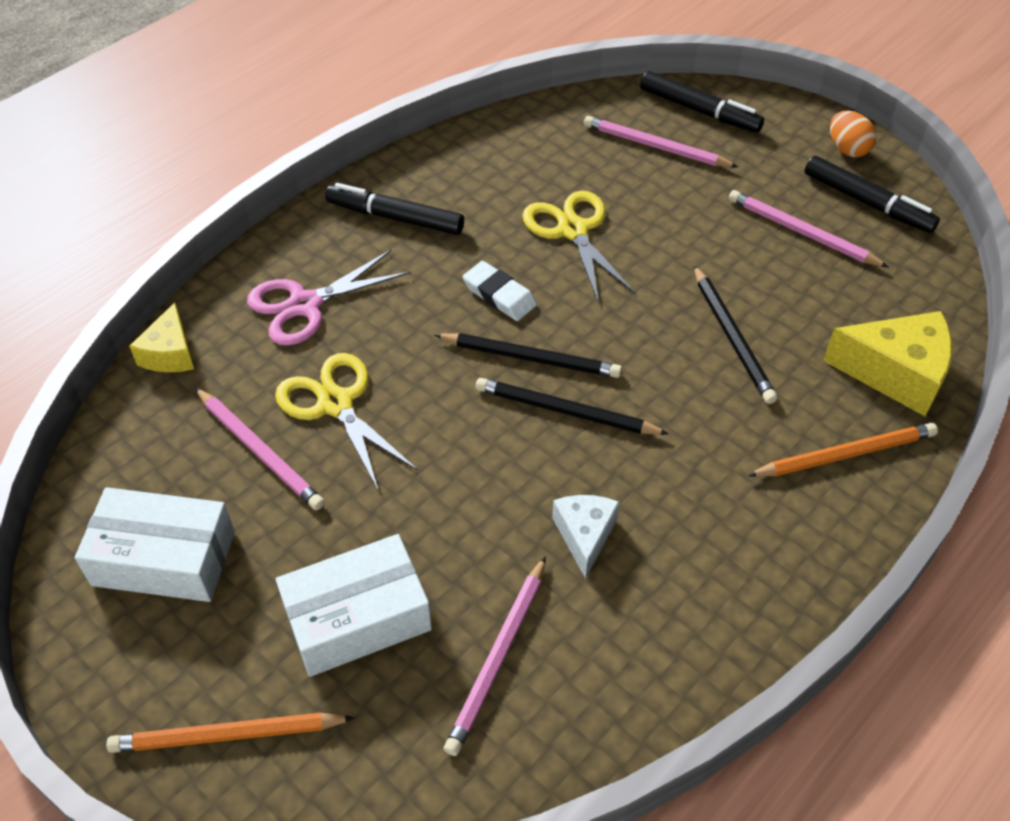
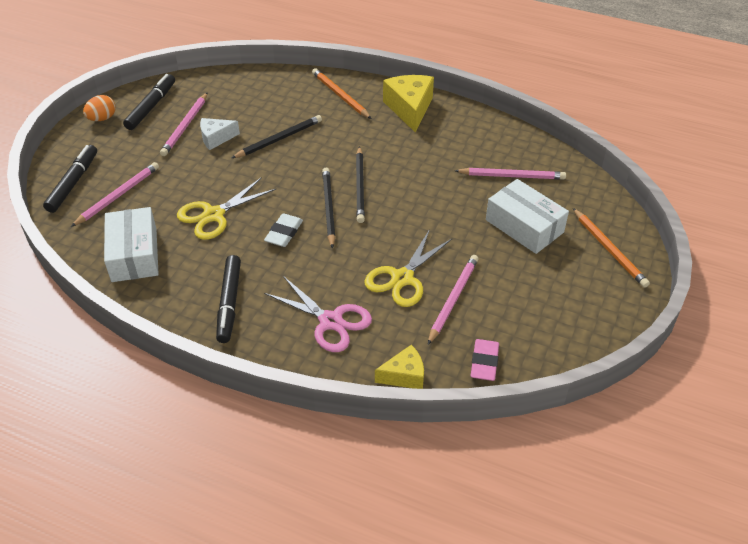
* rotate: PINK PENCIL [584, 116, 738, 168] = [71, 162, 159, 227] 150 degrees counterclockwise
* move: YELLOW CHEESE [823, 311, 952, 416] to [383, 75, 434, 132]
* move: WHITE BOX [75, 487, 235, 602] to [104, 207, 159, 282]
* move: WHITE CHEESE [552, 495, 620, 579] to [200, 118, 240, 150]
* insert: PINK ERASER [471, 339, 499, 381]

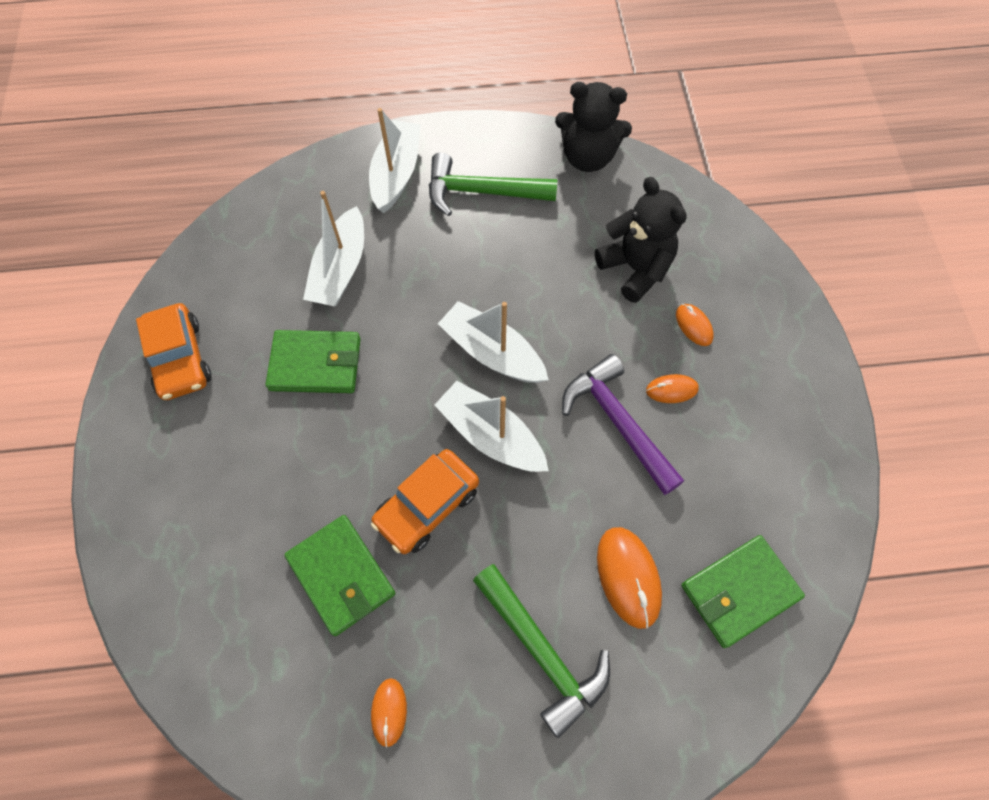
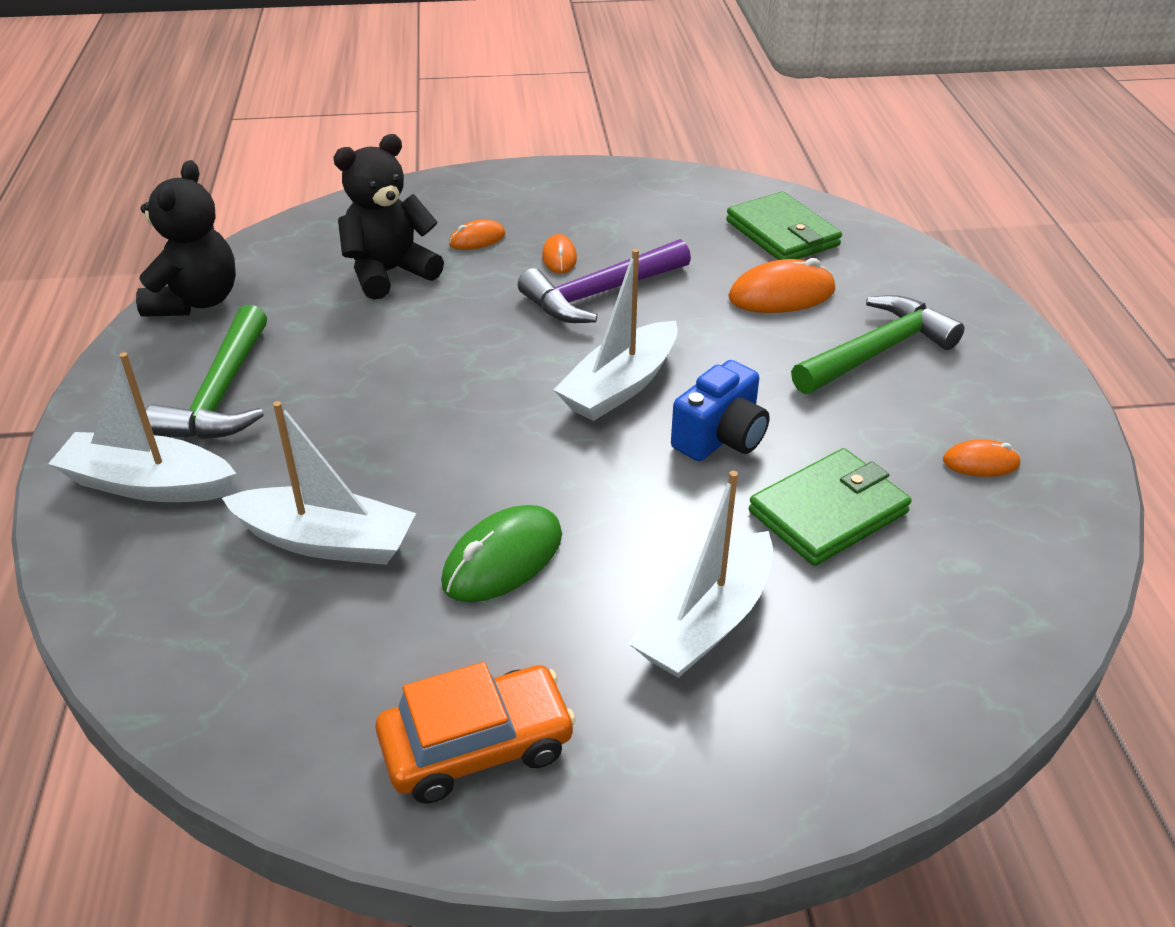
* move: WHITE BOAT [438, 301, 549, 383] to [629, 471, 773, 678]
* replace: GREEN WALLET [265, 330, 360, 393] to GREEN MOUSE [441, 505, 562, 602]
* replace: ORANGE CAR [371, 449, 479, 554] to BLUE CAMERA [671, 360, 770, 461]

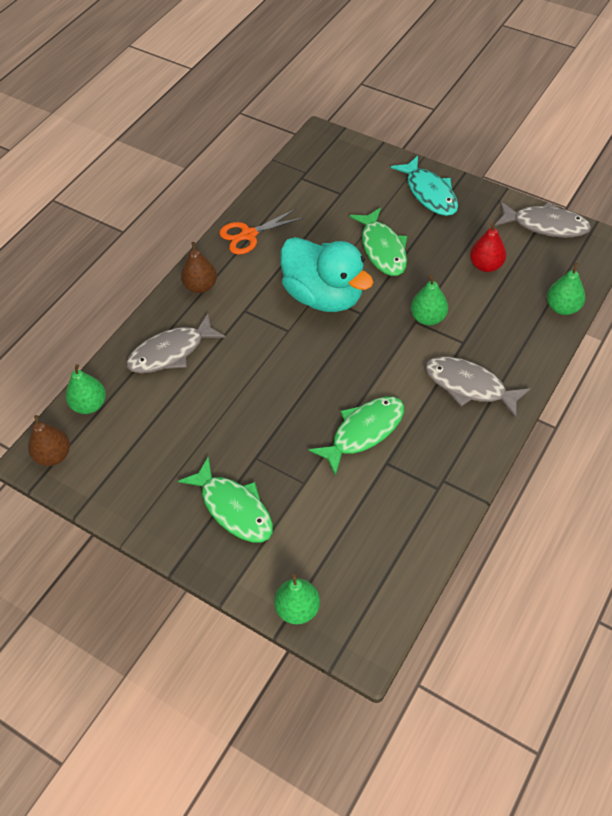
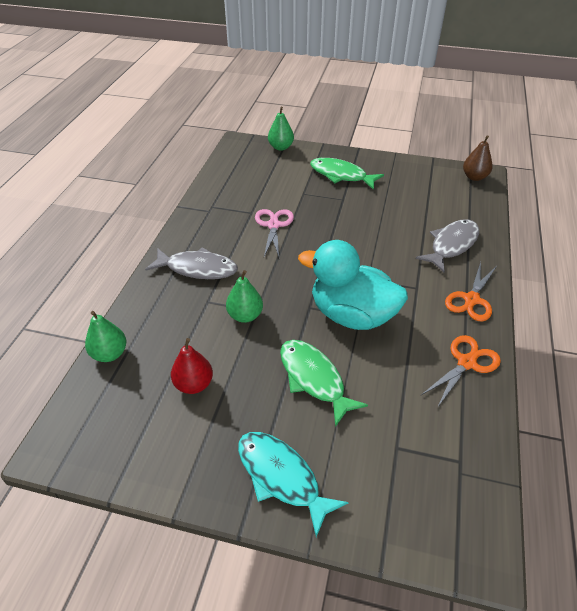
* delete: GREY FISH [495, 201, 591, 237]
* replace: BROWN PEAR [181, 242, 217, 293] to ORANGE SCISSORS [445, 262, 497, 321]
* delete: GREEN PEAR [66, 364, 106, 414]
* replace: GREEN FISH [309, 397, 404, 476] to PINK SCISSORS [255, 209, 294, 257]

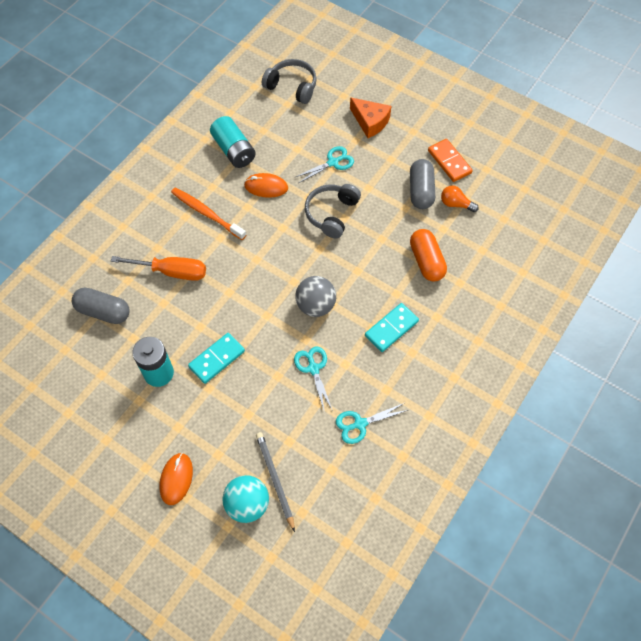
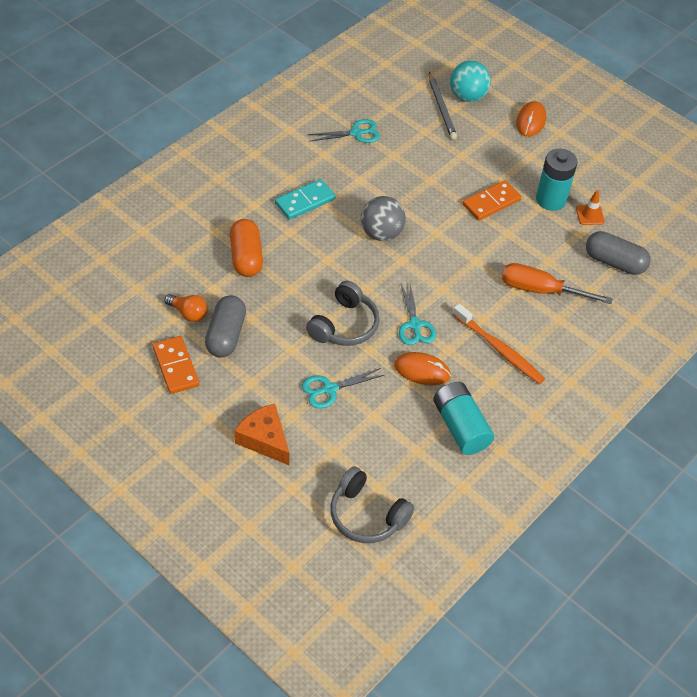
* recolor: TURQUOISE DOMINO [188, 333, 245, 384] to ORANGE DOMINO [462, 180, 521, 221]
* move: TURQUOISE SCISSORS [294, 347, 333, 413] to [399, 284, 436, 345]
* insert: ORANGE TRAFFIC CONE [576, 190, 605, 225]

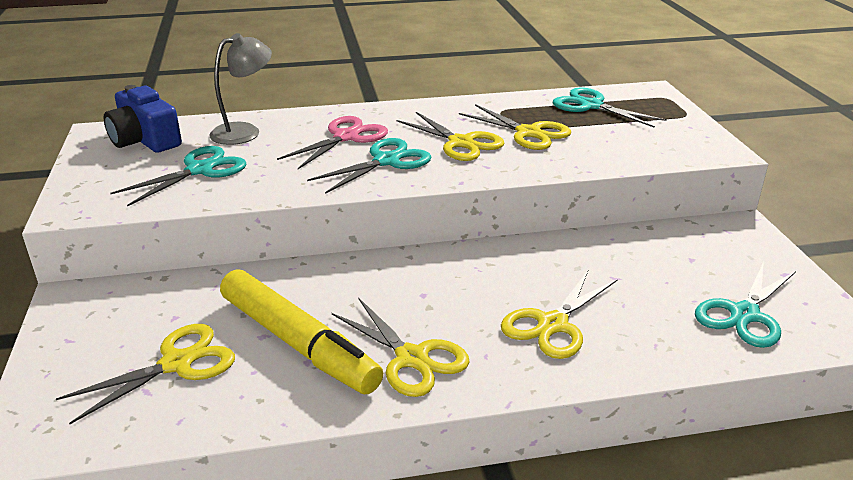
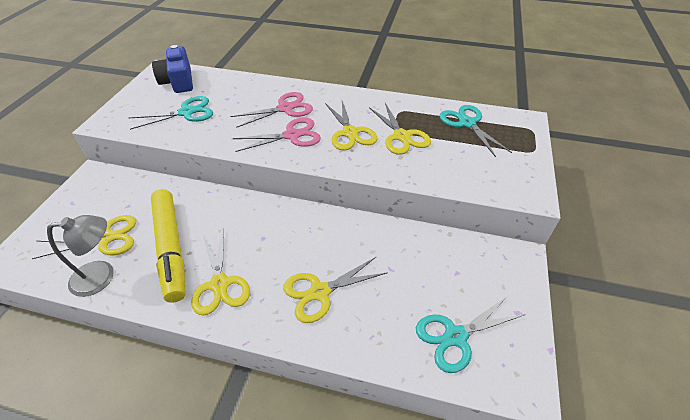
* move: GREY LAMP [209, 33, 272, 145] to [47, 215, 114, 297]
* recolor: TURQUOISE SCISSORS [307, 138, 431, 194] to PINK SCISSORS [233, 118, 321, 152]

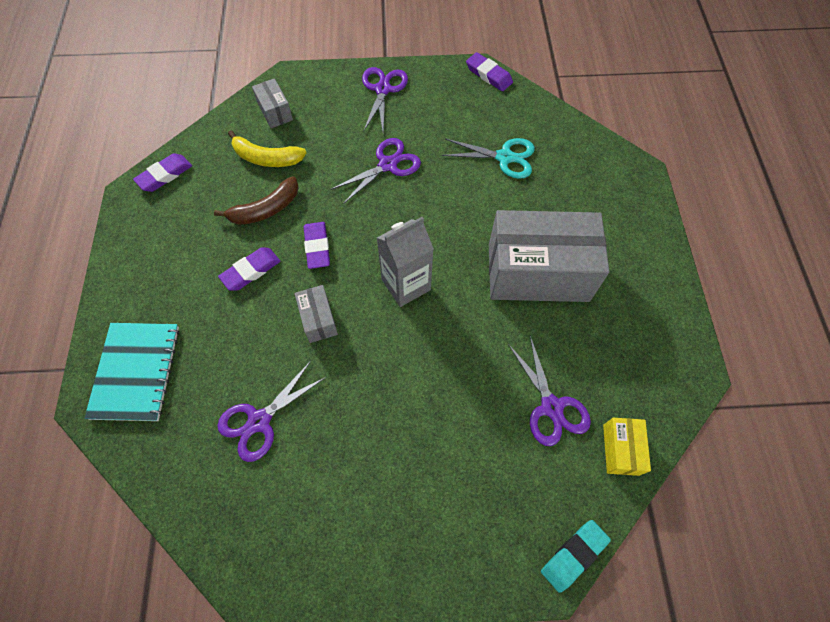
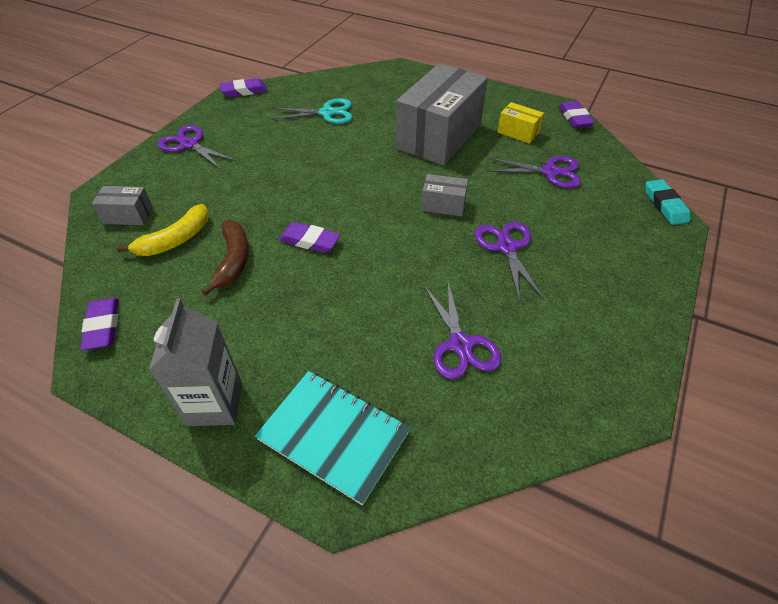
* move: PURPLE SCISSORS [331, 138, 421, 204] to [475, 222, 544, 300]
* rotate: TURQUOISE SCISSORS [442, 138, 535, 179] = [271, 98, 352, 124] 45 degrees clockwise
* move: GREY CARTON [377, 217, 434, 307] to [149, 298, 242, 426]
* move: PURPLE ERASER [218, 247, 280, 291] to [559, 101, 595, 128]
* move: GREY BOX [295, 285, 338, 343] to [421, 174, 468, 216]
* move: YELLOW BOX [603, 418, 651, 476] to [497, 102, 544, 144]

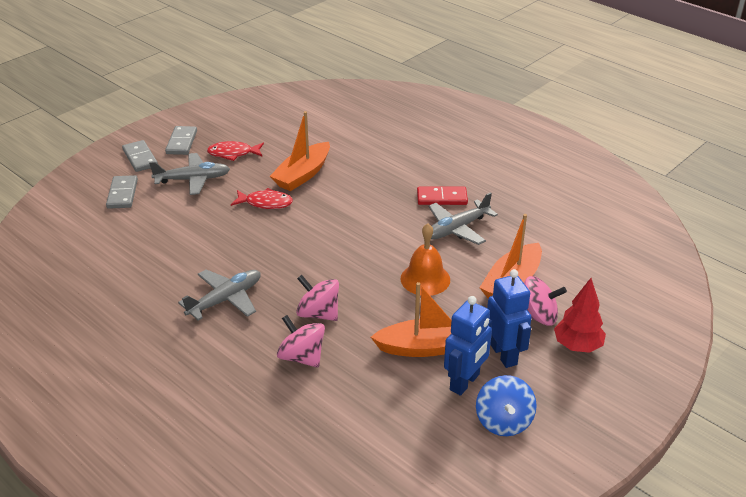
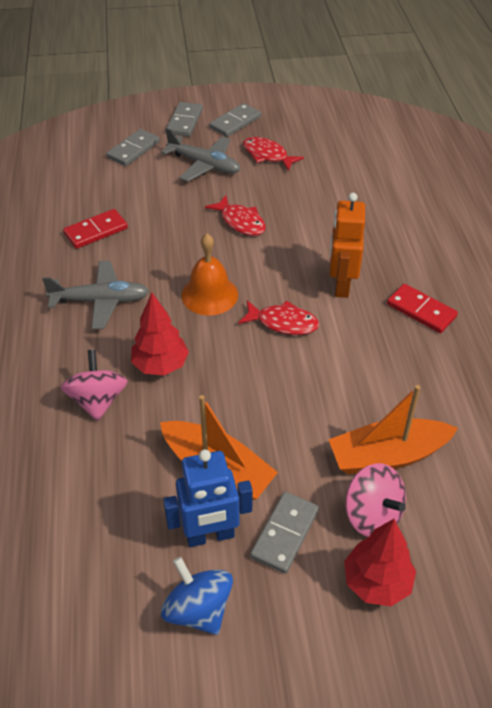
* delete: ORANGE BOAT [270, 111, 330, 191]
* delete: GREY PLANE [428, 192, 498, 245]
* move: ORANGE BELL [400, 224, 450, 296] to [181, 234, 238, 316]
* replace: BLUE ROBOT [487, 269, 532, 368] to GREY DOMINO [250, 492, 319, 574]
* replace: PINK SPINNING TOP [296, 275, 339, 321] to RED TREE [131, 293, 189, 375]
* rotate: BLUE SPINNING TOP [476, 375, 537, 436] = [161, 557, 233, 635] 105 degrees clockwise
* insert: ORANGE ROBOT [330, 193, 365, 298]
* insert: RED DOMINO [63, 209, 128, 249]
* insert: RED FISH [238, 300, 319, 335]

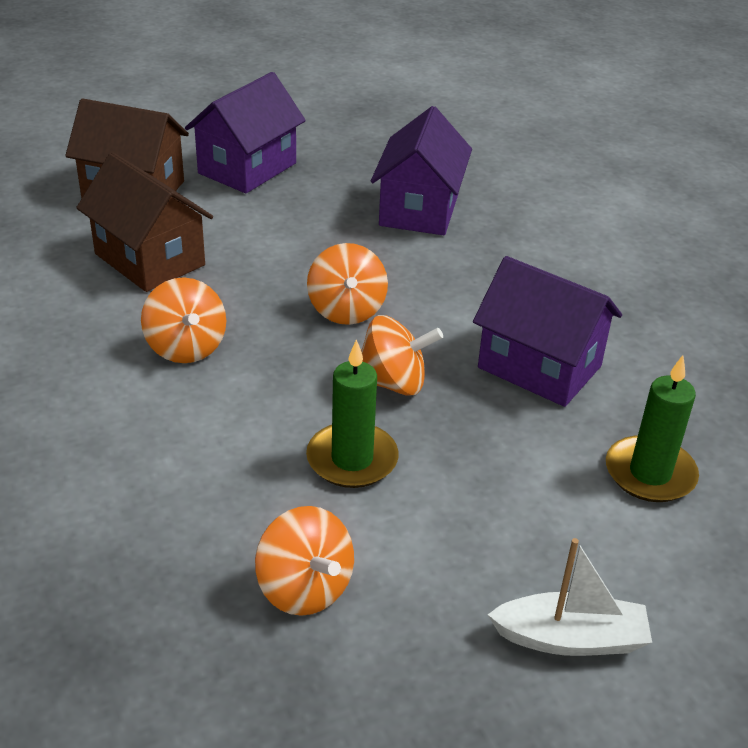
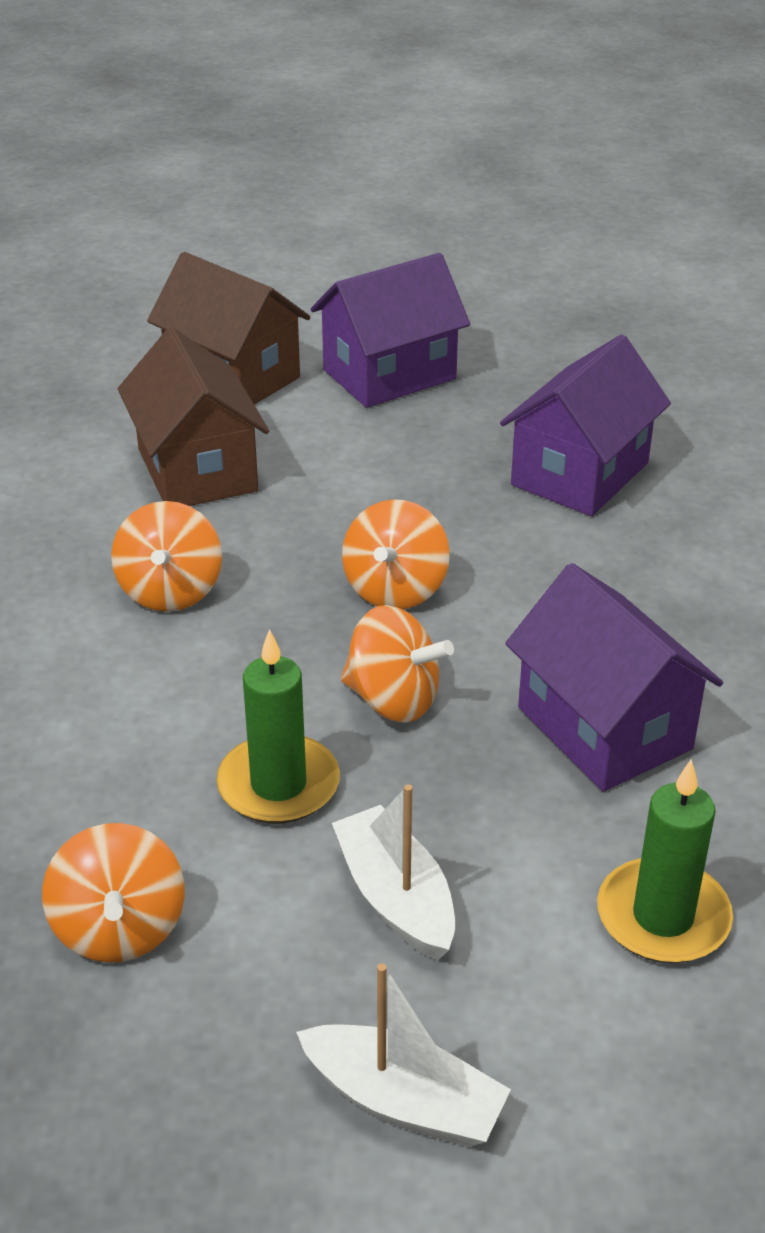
* insert: WHITE BOAT [332, 784, 455, 960]

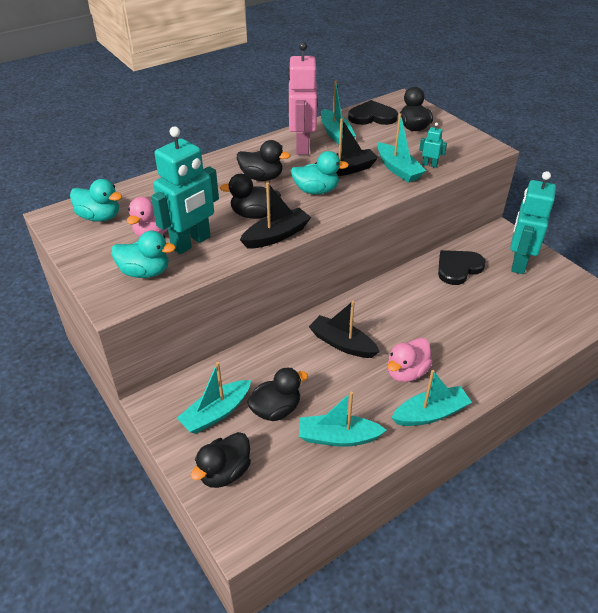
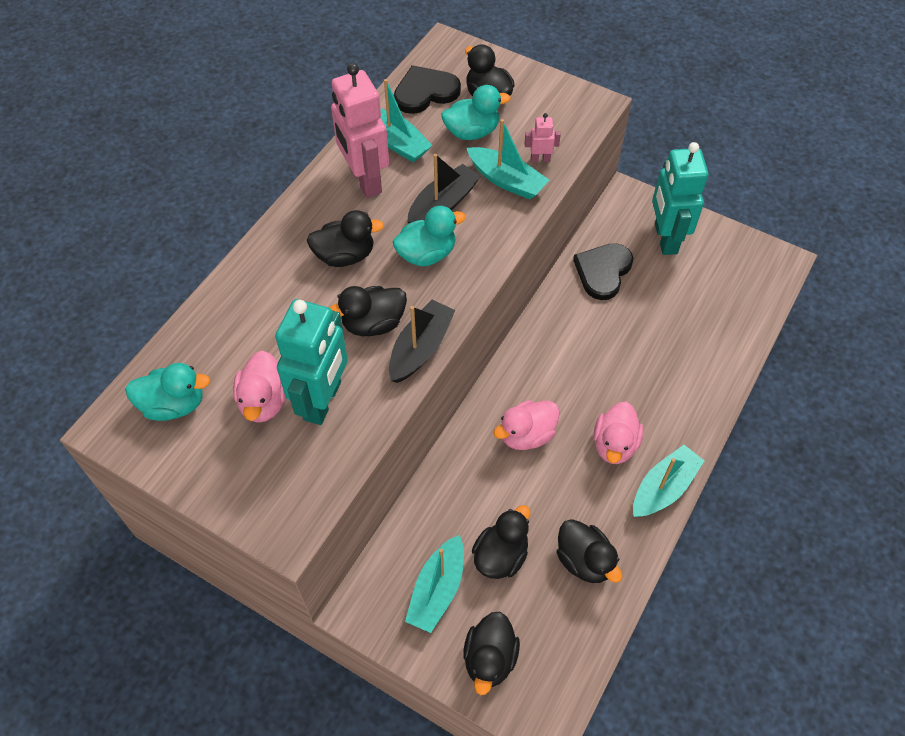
* recolor: TURQUOISE ROBOT [419, 123, 447, 168] to PINK ROBOT [525, 113, 561, 162]
* move: TURQUOISE DUCK [111, 231, 176, 278] to [441, 85, 510, 140]
* replace: BLACK BOAT [309, 301, 380, 358] to PINK DUCK [493, 400, 560, 450]
* replace: TURQUOISE BOAT [299, 392, 386, 447] to BLACK DUCK [556, 519, 622, 583]

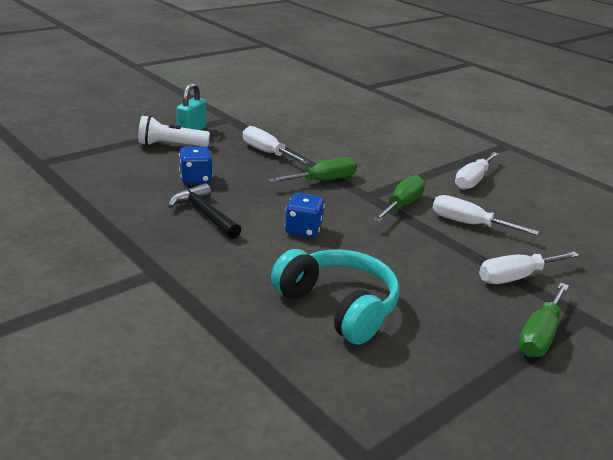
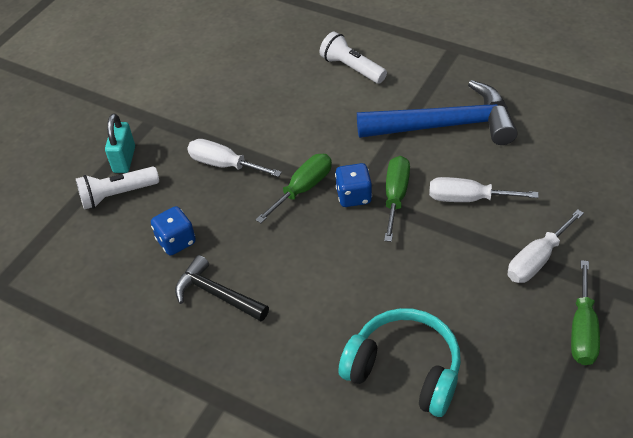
* replace: WHITE SCREWDRIVER [455, 152, 499, 190] to BLUE HAMMER [357, 80, 518, 145]
* move: BLUE DICE [285, 193, 325, 238] to [335, 163, 372, 207]
* insert: WHITE FLASHLIGHT [319, 31, 387, 84]

